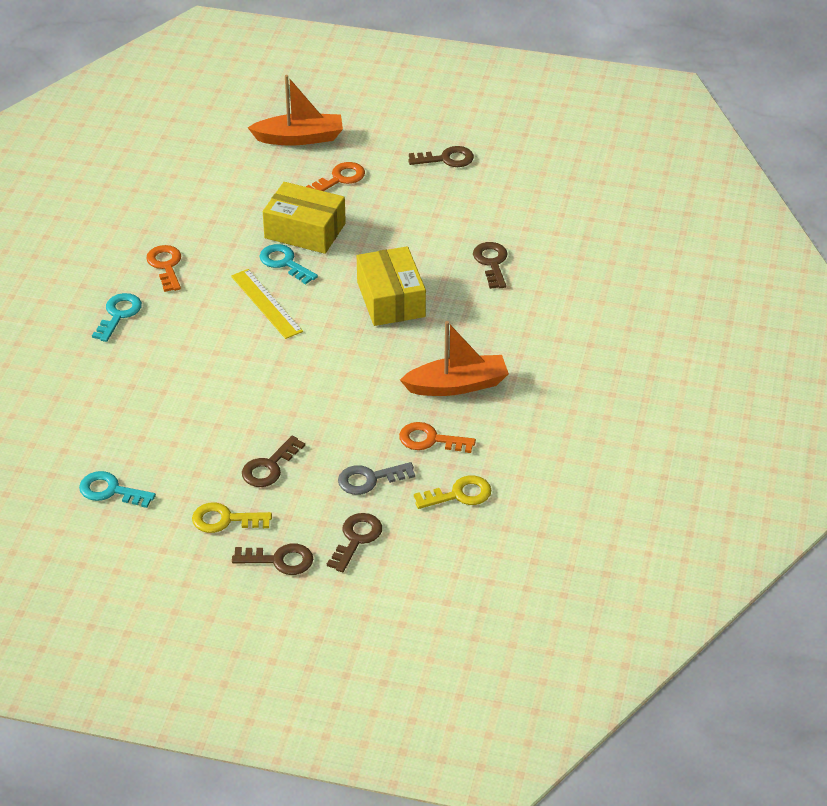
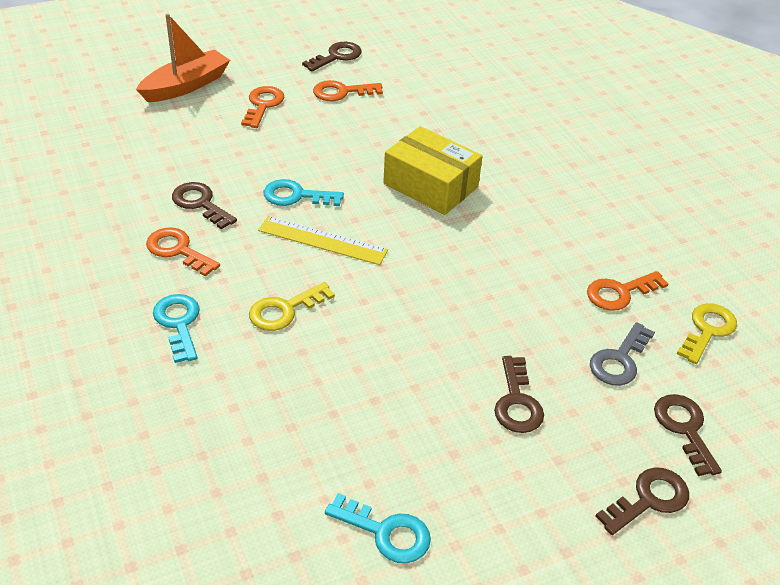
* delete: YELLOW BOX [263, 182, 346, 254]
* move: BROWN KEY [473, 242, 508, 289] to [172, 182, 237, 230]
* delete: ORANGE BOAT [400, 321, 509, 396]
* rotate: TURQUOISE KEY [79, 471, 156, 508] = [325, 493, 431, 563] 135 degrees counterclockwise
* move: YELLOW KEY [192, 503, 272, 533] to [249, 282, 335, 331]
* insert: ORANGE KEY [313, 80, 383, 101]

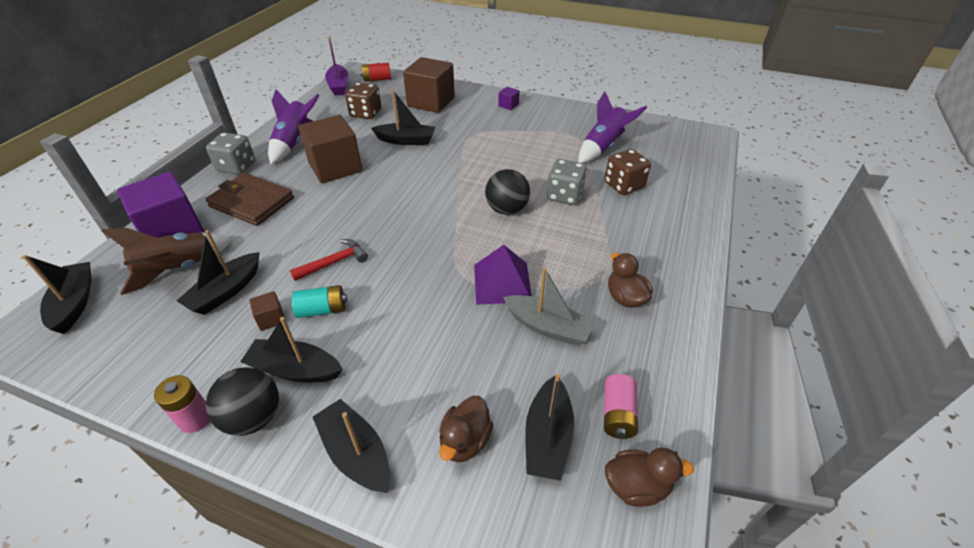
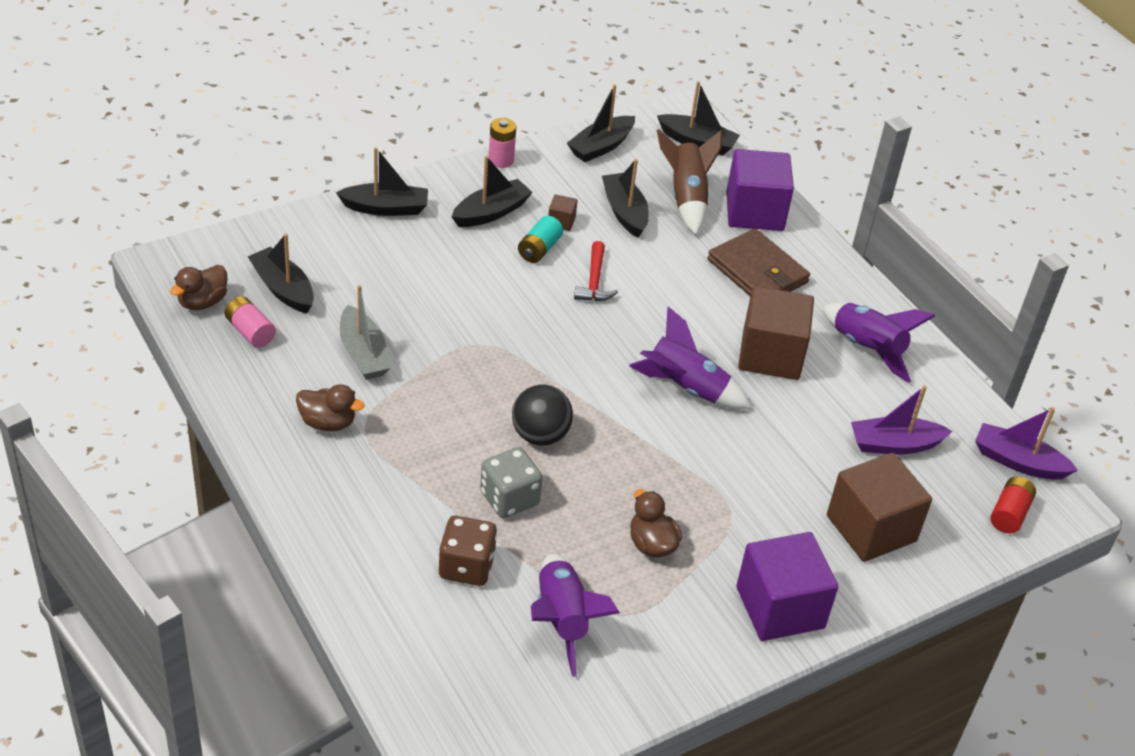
* replace: BROWN DICE [345, 82, 381, 119] to PURPLE BOAT [851, 385, 952, 454]
* resize: PURPLE CUBE [498, 87, 520, 110] = [736, 532, 839, 641] x2.40
* move: BLACK BOAT [371, 90, 435, 145] to [567, 84, 635, 162]
* delete: GREY DICE [206, 132, 255, 175]
* rotate: BROWN WALLET [205, 173, 294, 226] = [708, 229, 810, 296] 75 degrees clockwise
* delete: PURPLE PYRAMID [474, 245, 532, 305]
* rotate: GREY BOAT [503, 268, 595, 345] = [340, 285, 391, 380] 90 degrees counterclockwise
* delete: BLACK BALL [206, 367, 279, 436]
* move: BROWN DUCK [439, 396, 494, 462] to [630, 489, 682, 557]
* insert: PURPLE ROCKET [629, 307, 752, 409]

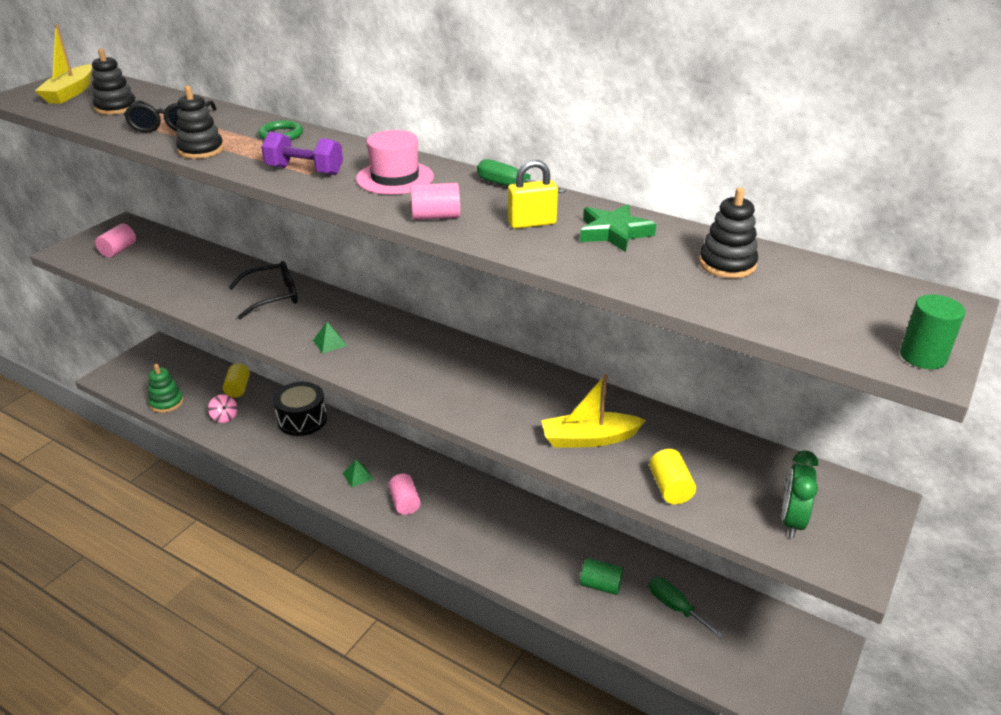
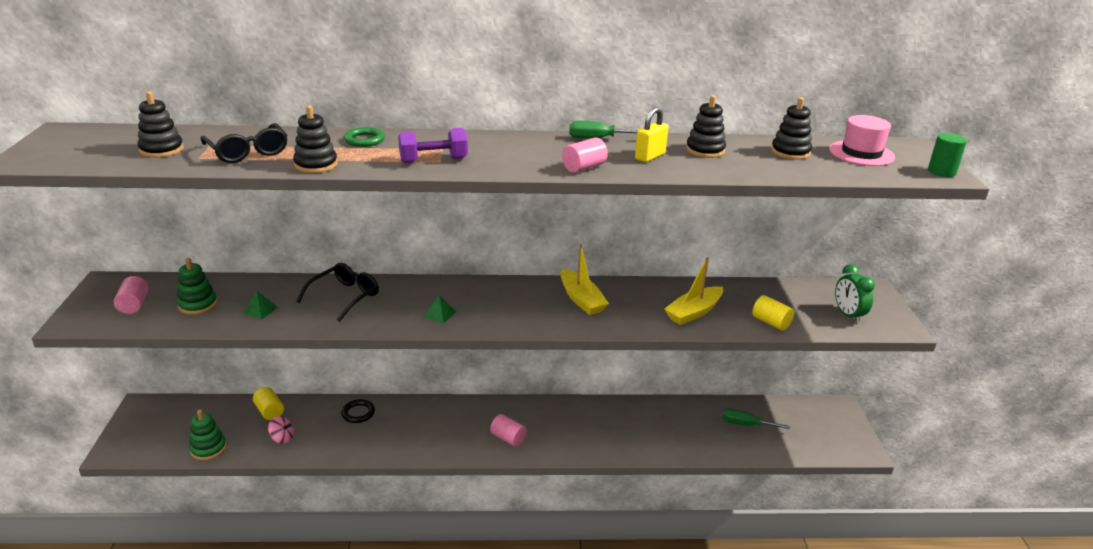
* move: YELLOW BOAT [35, 24, 92, 104] to [560, 244, 609, 315]
* move: PINK HAT [356, 130, 434, 195] to [829, 115, 895, 166]
* replace: GREEN STAR [580, 204, 656, 252] to BLACK STACKING TOY [686, 95, 726, 158]
* replace: BLACK DRUM [273, 382, 327, 436] to BLACK RING [341, 399, 375, 423]
* move: GREEN PYRAMID [343, 459, 373, 488] to [243, 291, 278, 319]
* delete: GREEN CYLINDER [580, 558, 624, 595]
* insert: GREEN STACKING TOY [177, 258, 217, 315]

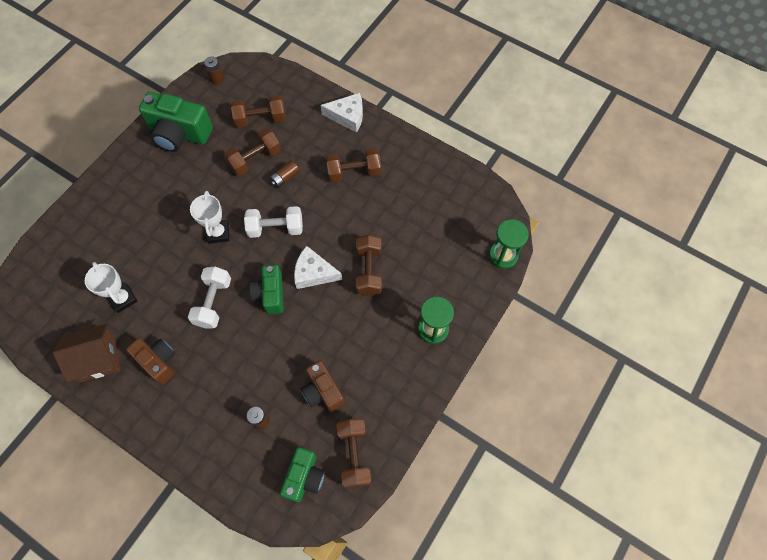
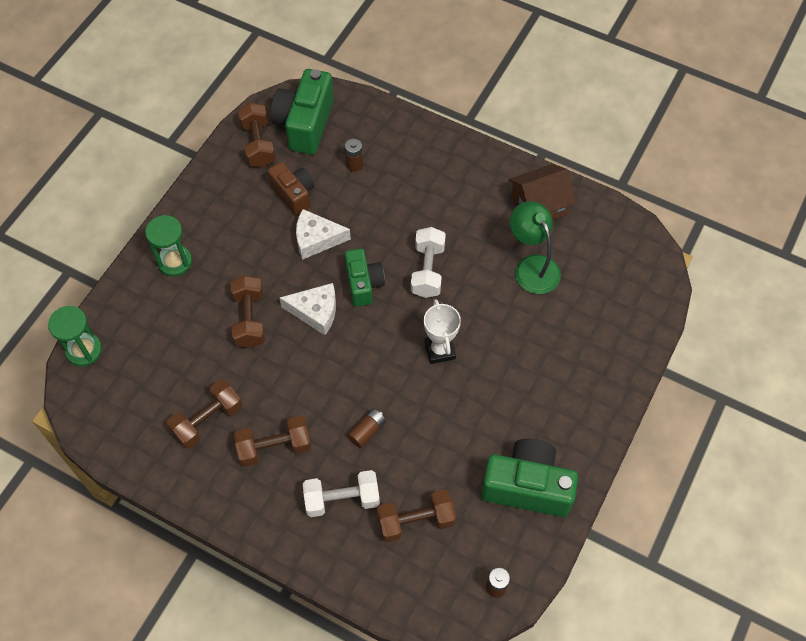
* move: WHITE CHEESE [320, 93, 363, 133] to [296, 209, 351, 260]
* move: BROWN DUMBBELL [224, 128, 281, 176] to [167, 380, 242, 448]
* move: WHITE DUMBBELL [244, 206, 303, 238] to [303, 470, 380, 517]
* replace: WHITE TROPHY [85, 262, 138, 313] to GREEN LAMP [510, 201, 561, 294]
* delete: BROWN CAMERA [126, 338, 175, 385]
* resize: GREEN CAMERA [280, 447, 325, 502] = [271, 69, 334, 155] x1.58

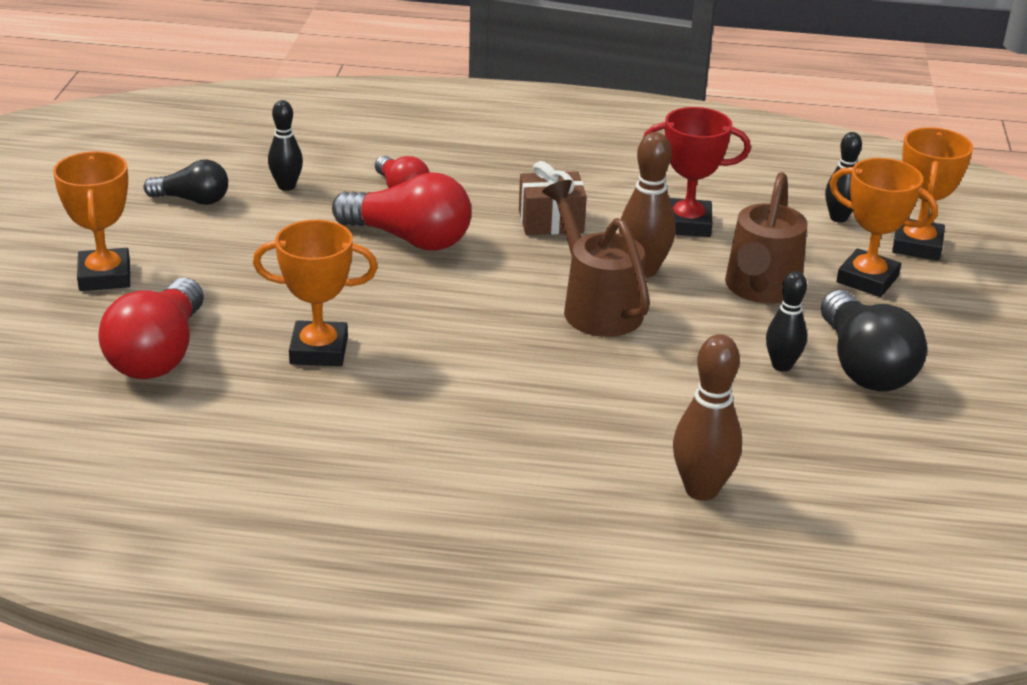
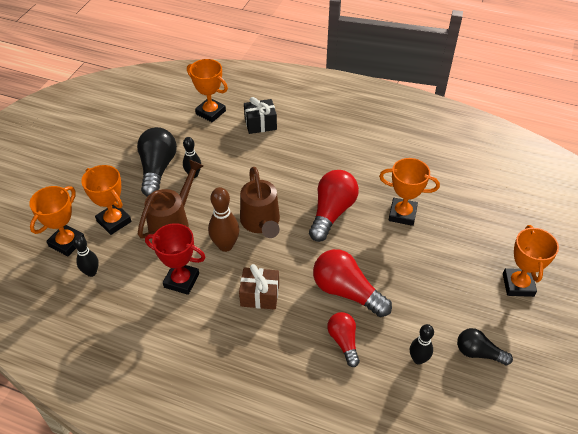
* move: RED LIGHT BULB [98, 278, 204, 379] to [309, 170, 359, 242]
* replace: BROWN BOWLING PIN [673, 334, 742, 501] to BLACK GIFT [244, 97, 277, 134]
* insert: ORANGE TROPHY [187, 59, 228, 122]

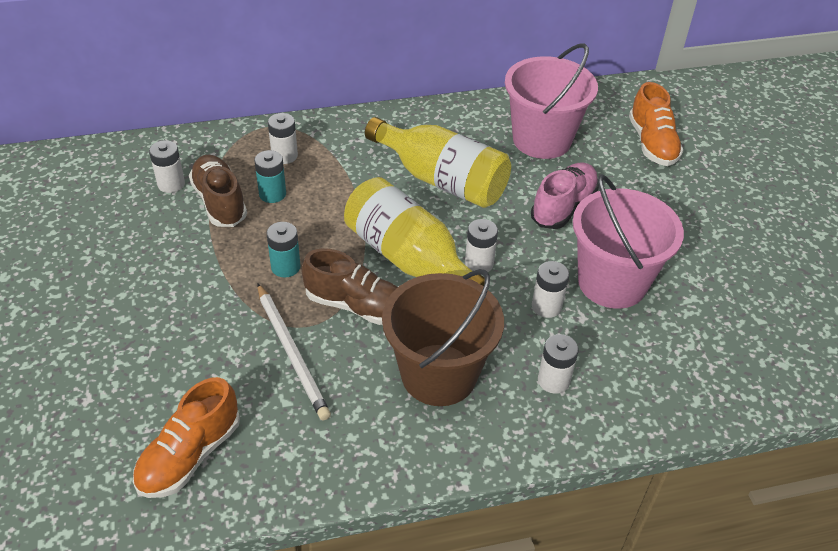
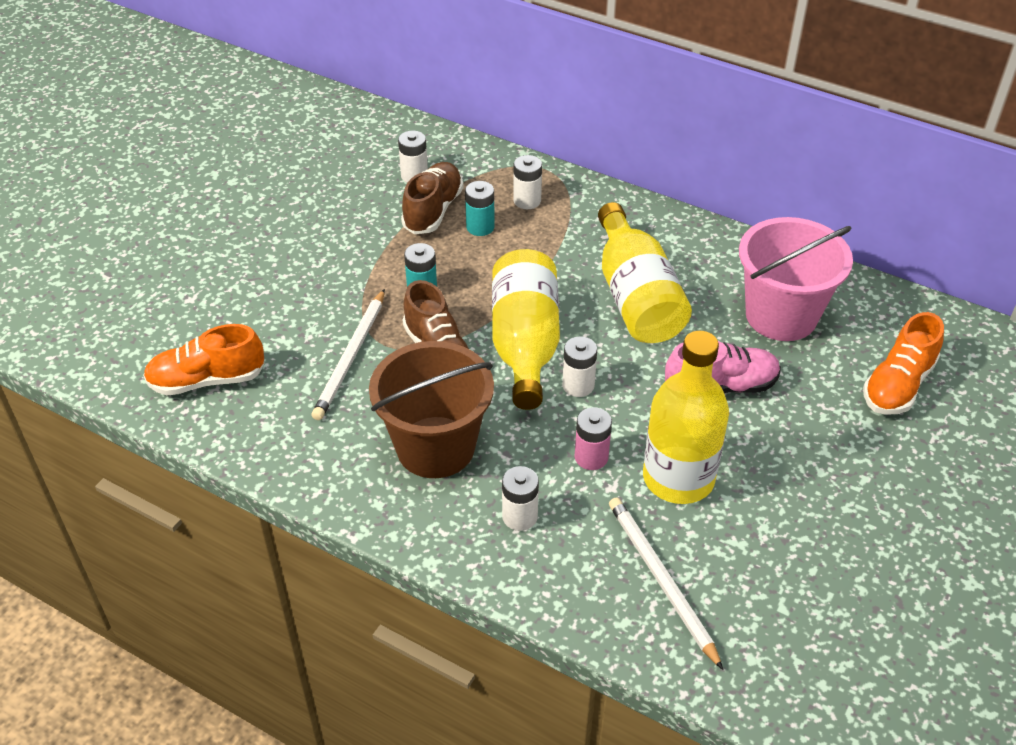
* replace: PINK BUCKET [573, 174, 684, 309] to YELLOW BOTTLE [643, 331, 729, 504]
* recolor: WHITE BATTERY [532, 261, 569, 318] to PINK BATTERY [575, 407, 612, 470]
* insert: WHITE PENCIL [609, 497, 723, 670]

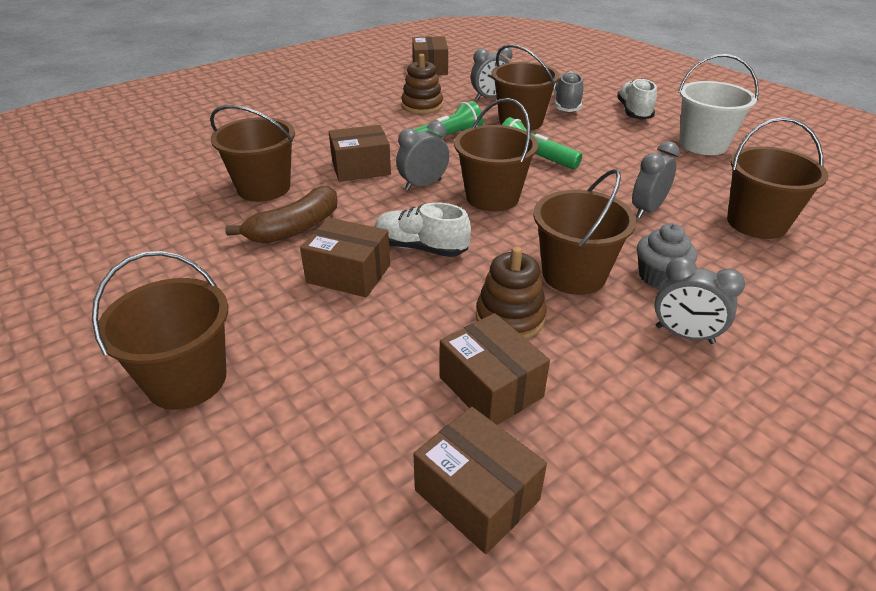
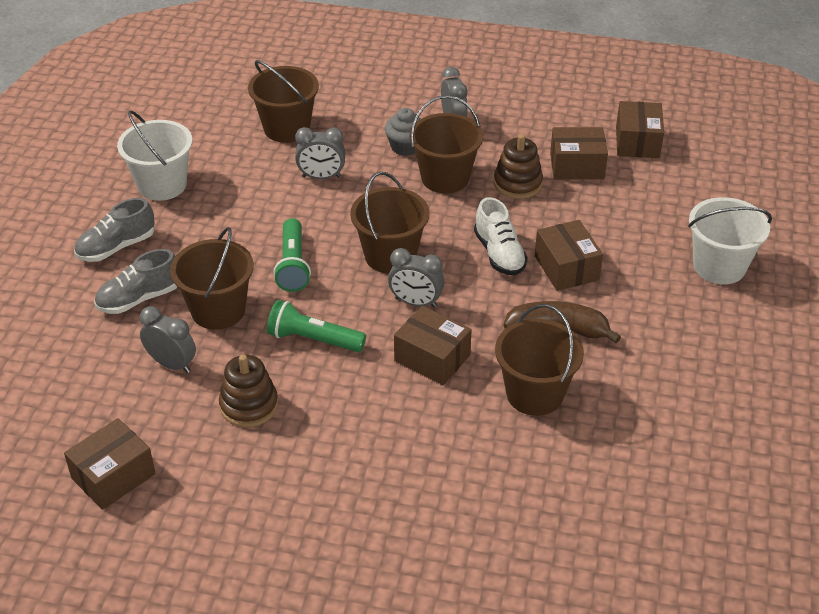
* recolor: WHITE SHOE [617, 78, 657, 120] to GREY SHOE [74, 198, 155, 262]
* recolor: BROWN BUCKET [92, 251, 228, 410] to WHITE BUCKET [688, 197, 772, 285]
* rotate: BROWN BOX [440, 313, 550, 425] = [550, 127, 608, 179] 75 degrees clockwise

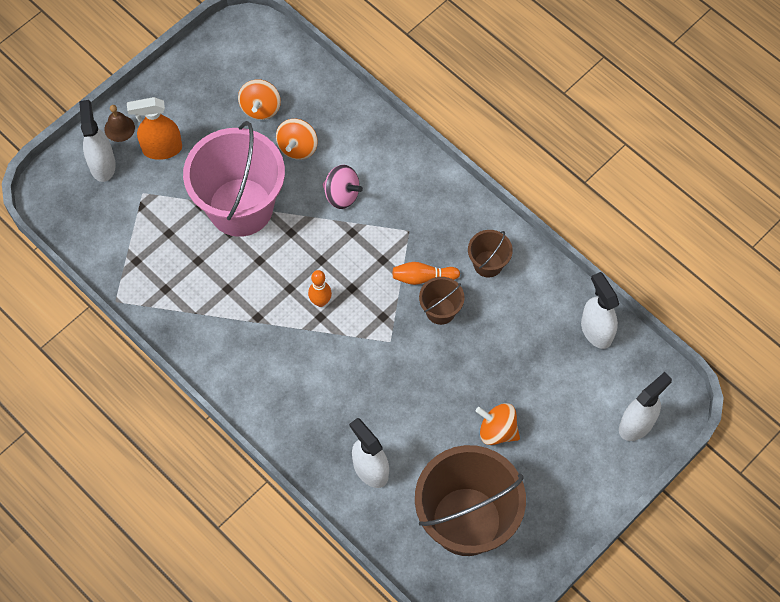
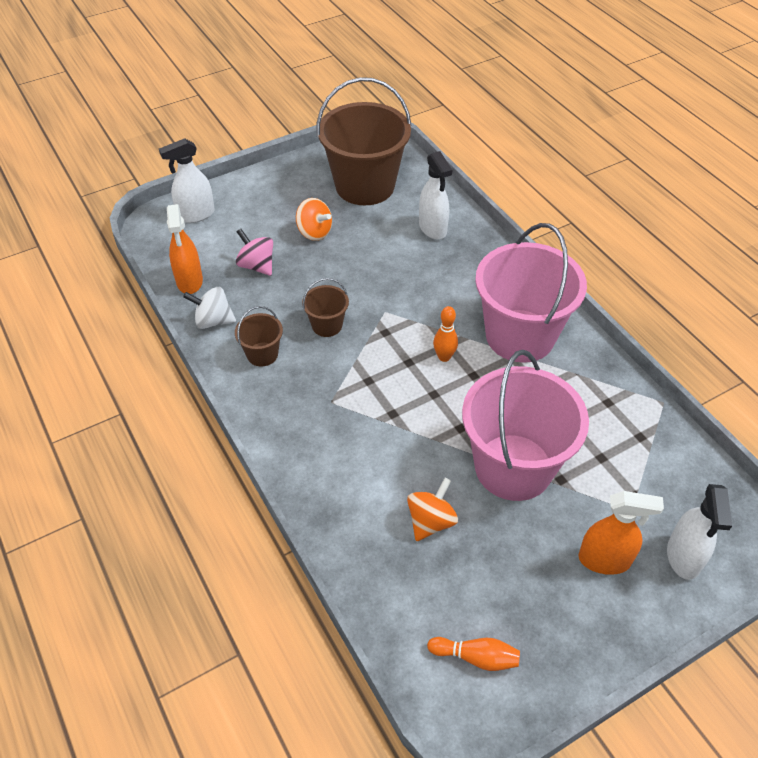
* delete: ORANGE SPINNING TOP [238, 79, 281, 120]
* delete: BROWN BELL [104, 105, 135, 142]
* move: PINK SPINNING TOP [322, 165, 363, 209] to [236, 229, 273, 276]
* move: ORANGE BOWLING PIN [393, 262, 460, 285] to [427, 637, 520, 671]
* recolor: WHITE SPRAY BOTTLE [581, 272, 619, 349] to ORANGE SPRAY BOTTLE [167, 204, 203, 294]
* insert: PINK BUCKET [475, 223, 587, 363]
* insert: WHITE SPINNING TOP [183, 287, 236, 329]

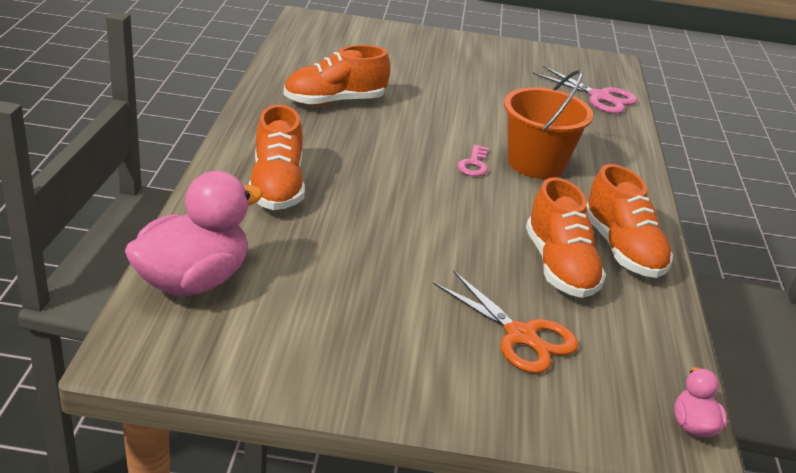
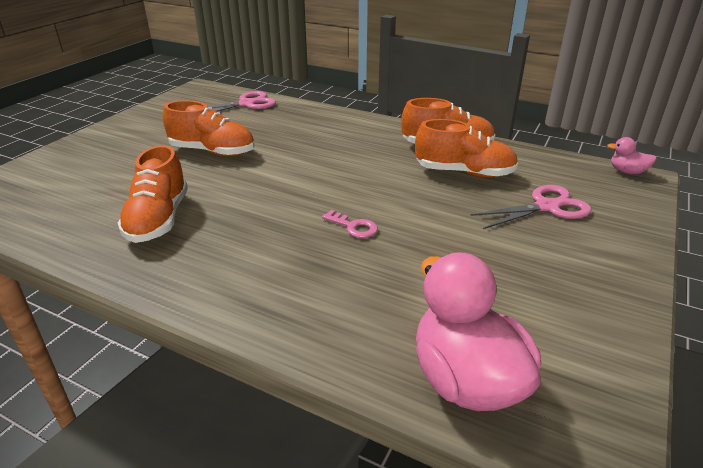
* delete: ORANGE BUCKET [504, 70, 593, 179]
* move: ORANGE SHOE [249, 105, 305, 210] to [163, 100, 255, 157]
* move: PINK KEY [457, 145, 488, 176] to [322, 210, 378, 238]
* recolor: ORANGE SCISSORS [433, 271, 579, 374] to PINK SCISSORS [470, 185, 592, 229]

